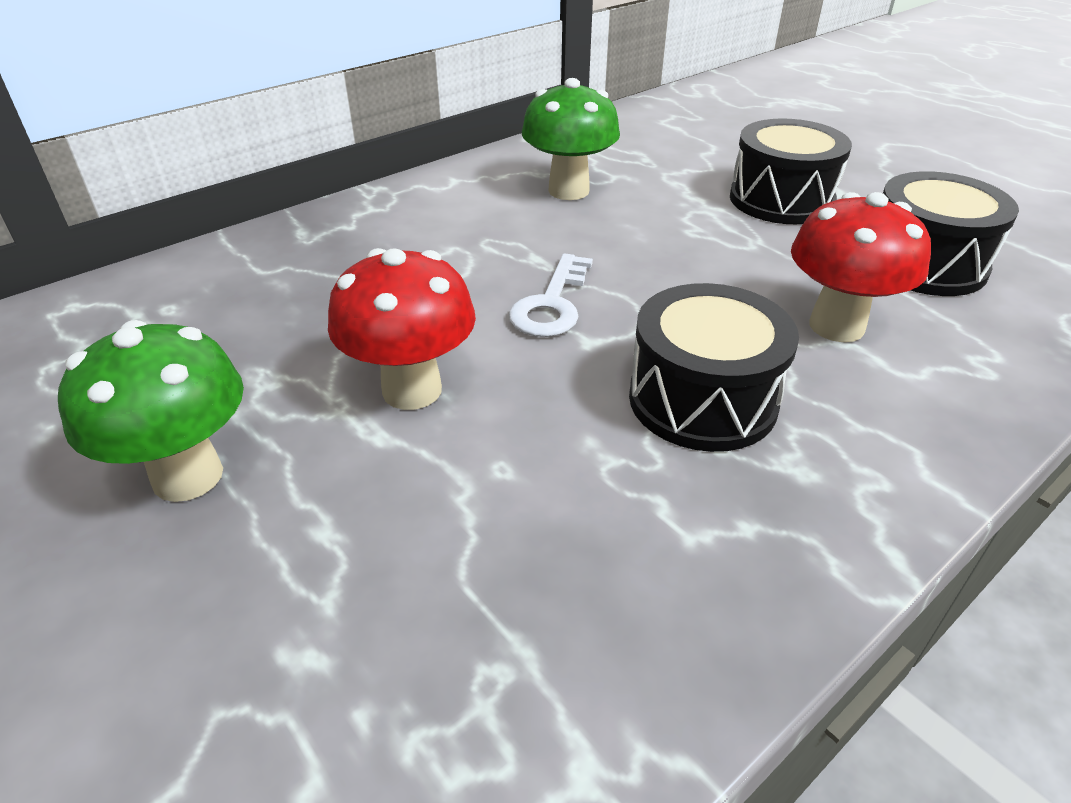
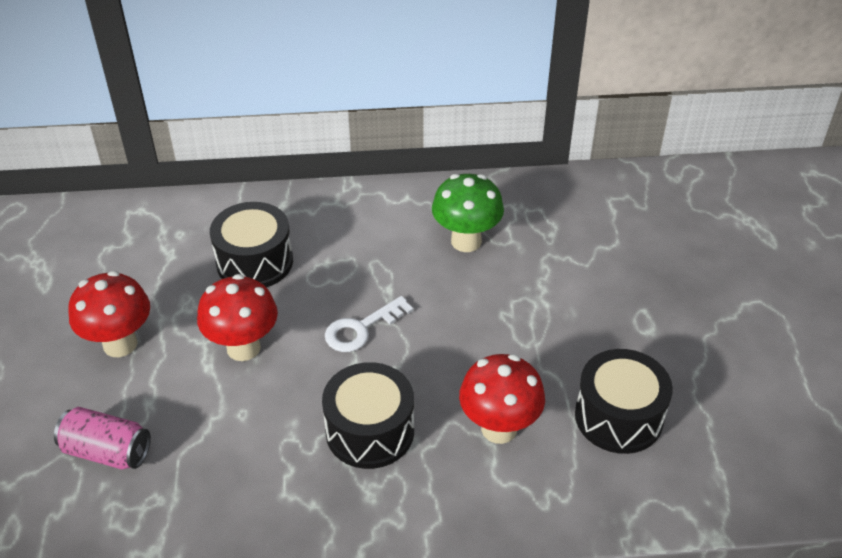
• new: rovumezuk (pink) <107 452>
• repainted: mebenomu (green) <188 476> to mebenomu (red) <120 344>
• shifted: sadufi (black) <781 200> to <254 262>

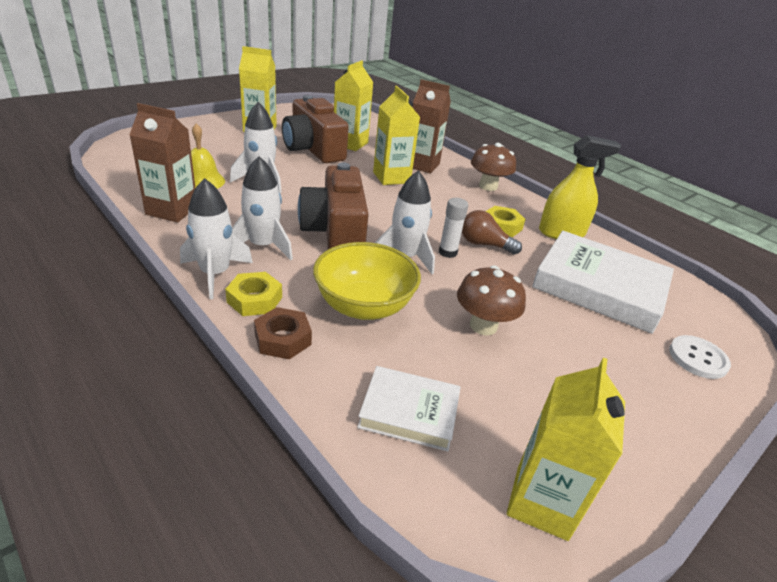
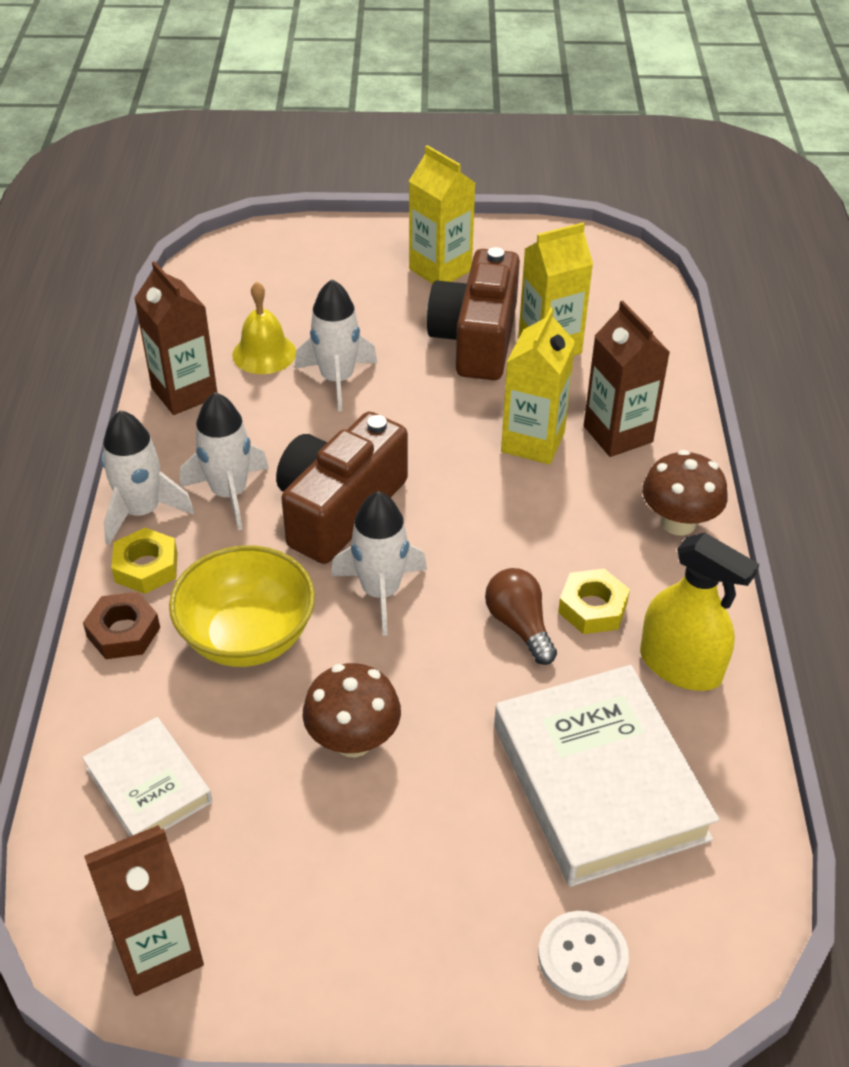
• repainted: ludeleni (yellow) <541 502> to ludeleni (brown) <158 950>
• gone: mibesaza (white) <447 252>

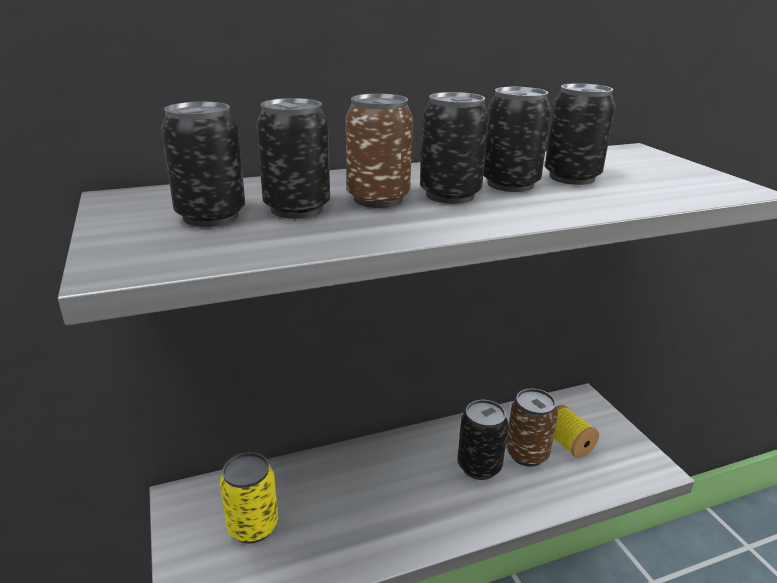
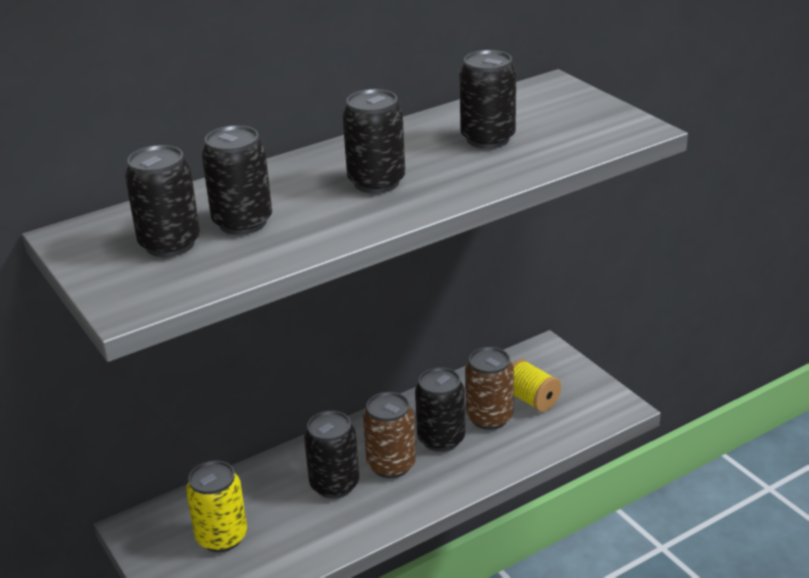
• shifted: rovumezuk (black) <510 184> to <334 484>
• shifted: rovumezuk (brown) <378 199> to <391 465>

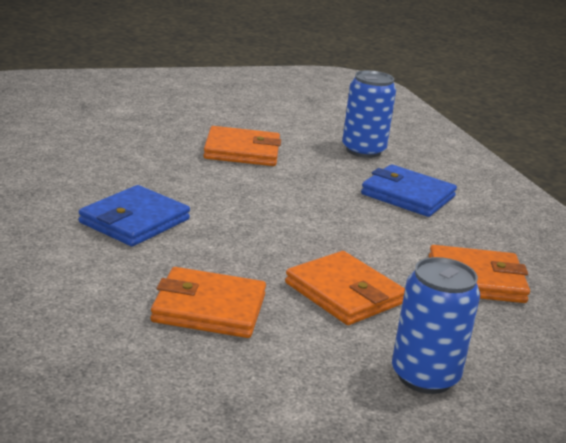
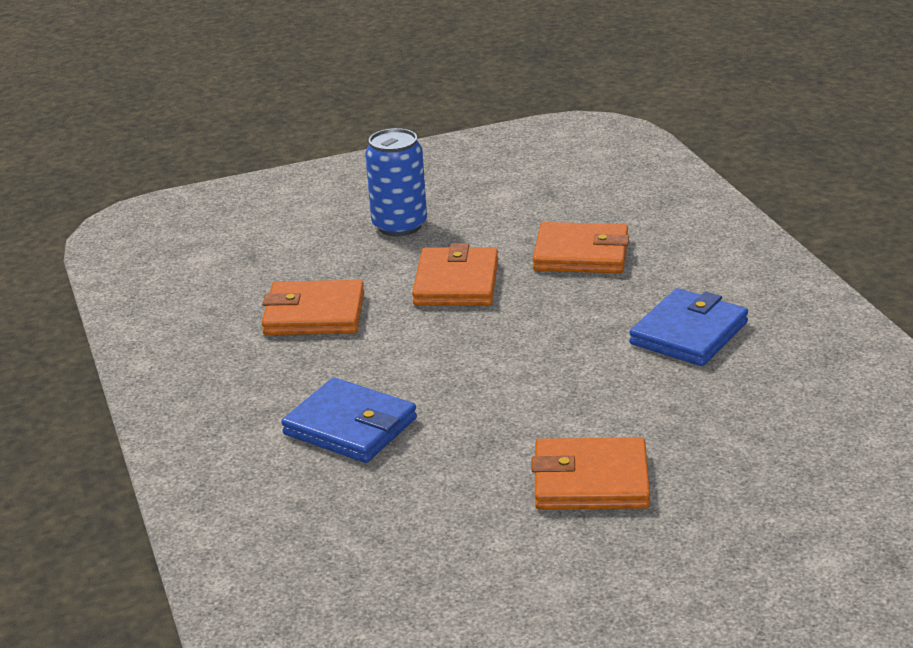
• rotated: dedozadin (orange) <344 293> = <456 283> 45 degrees clockwise
• gone: rovumezuk (blue) <363 150>

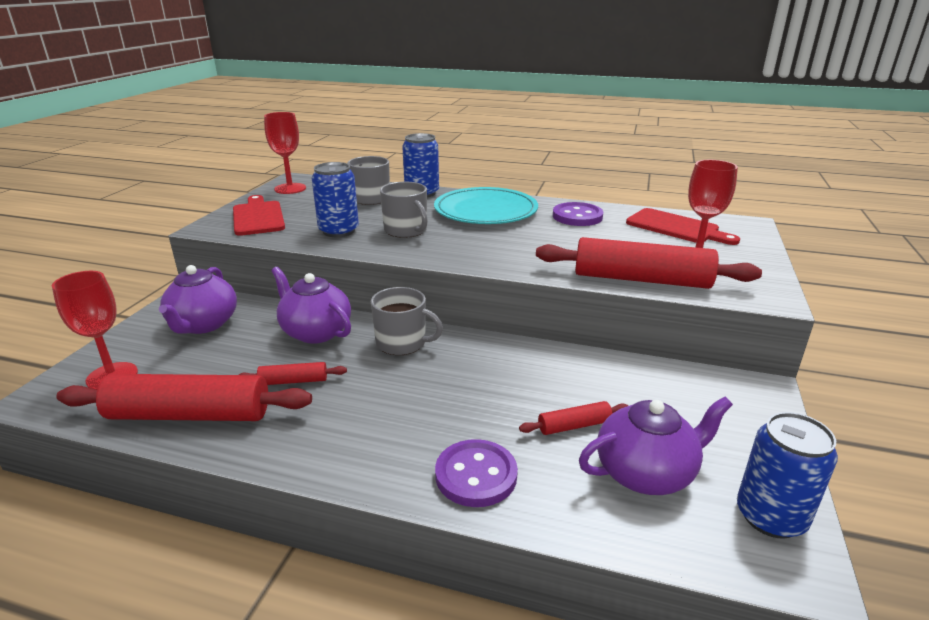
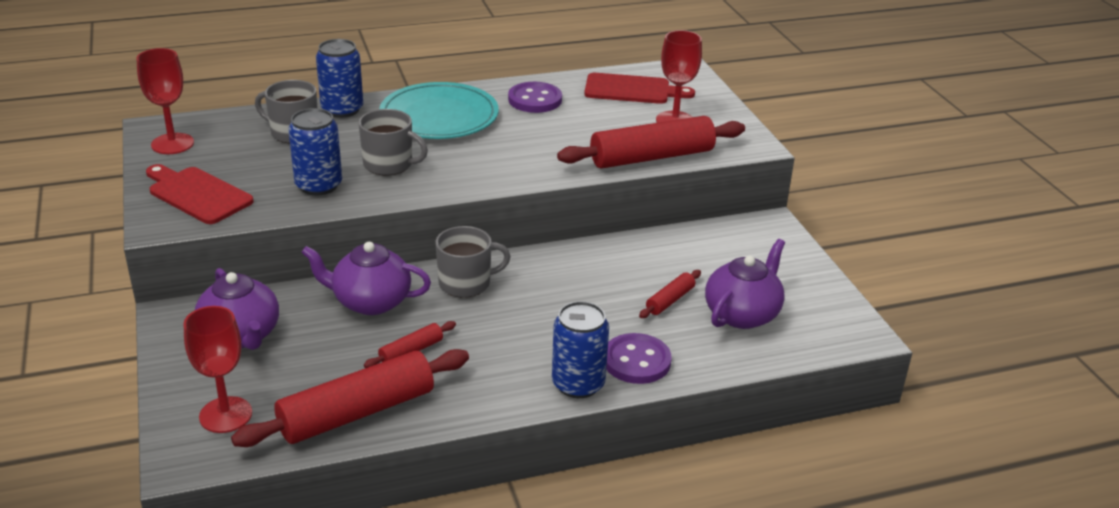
• shifted: rovumezuk (blue) <770 516> to <578 384>

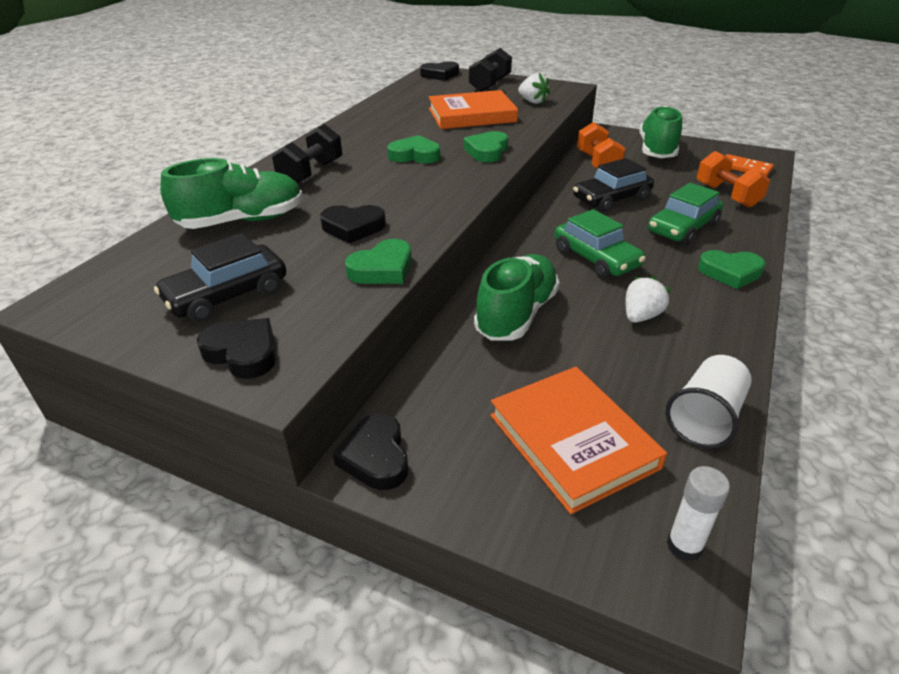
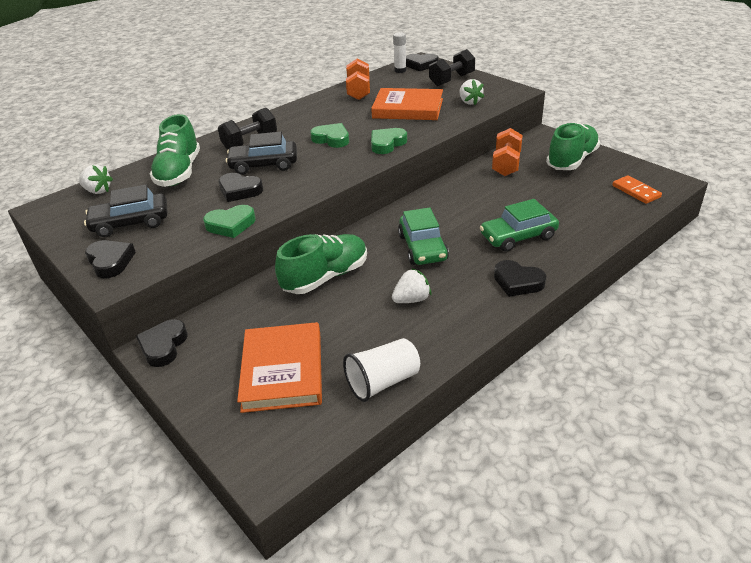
• new: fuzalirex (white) <98 191>
• rotated: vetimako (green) <243 221> = <179 172> 90 degrees clockwise
• shifted: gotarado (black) <611 199> to <264 165>
• shifted: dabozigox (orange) <727 195> to <358 91>
• shifted: mibesaza (white) <684 546> to <400 70>
• repainted: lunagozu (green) <730 272> to lunagozu (black) <517 282>

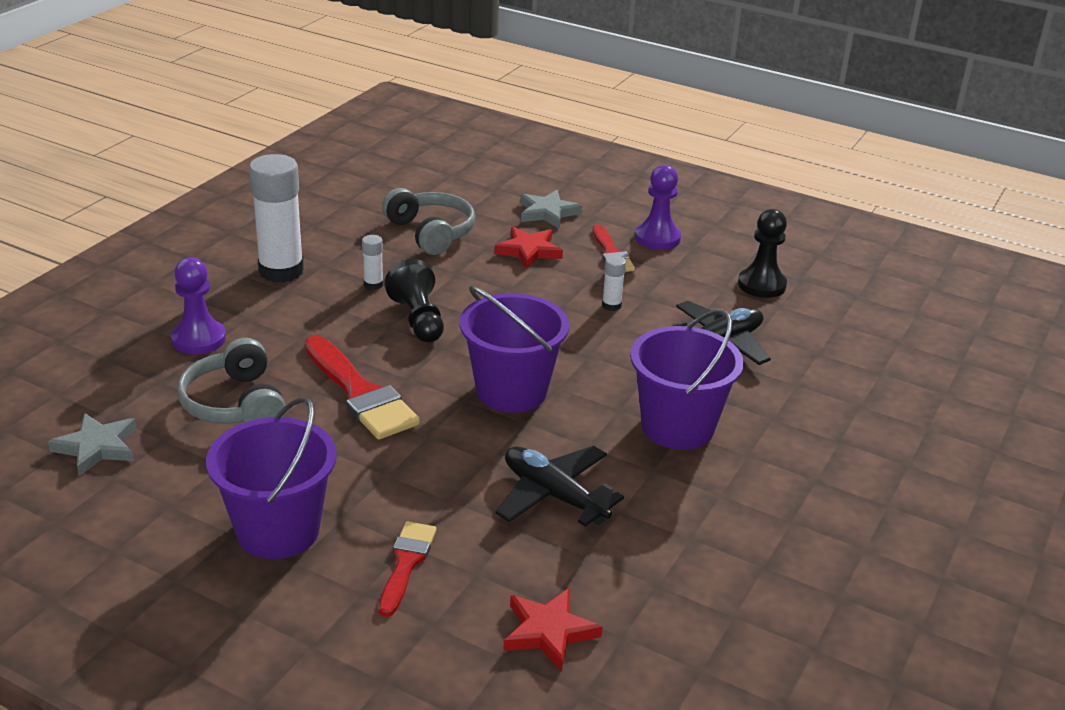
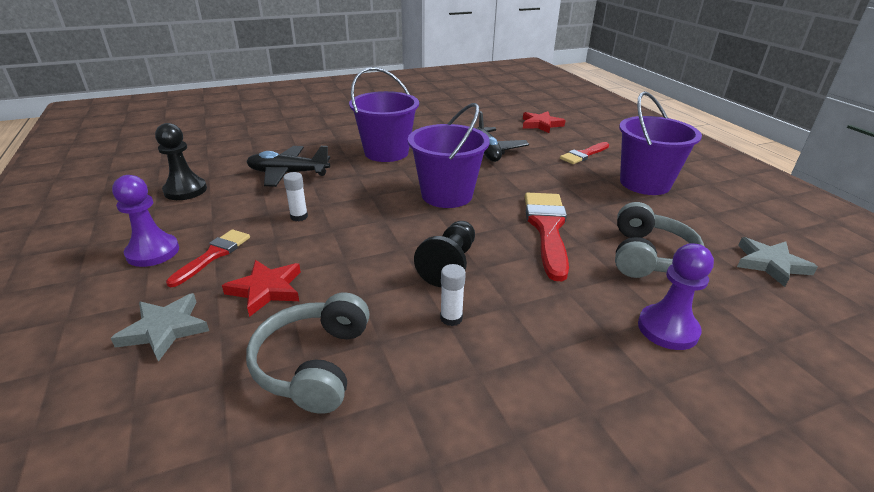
• gone: mibesaza (white) <281 271>

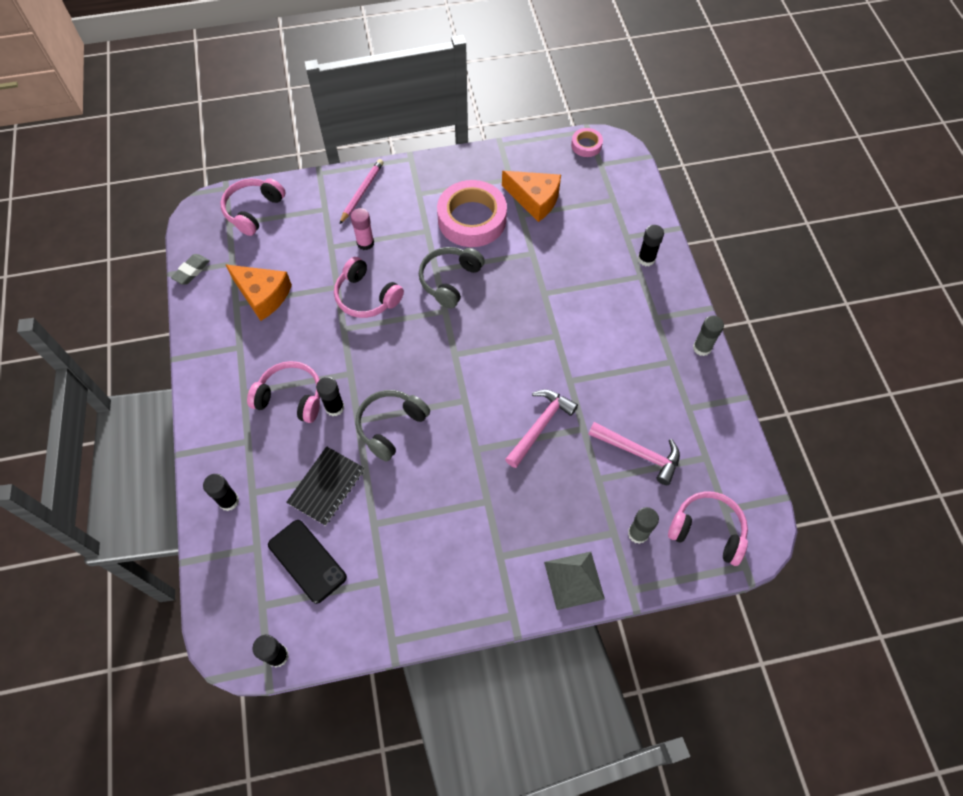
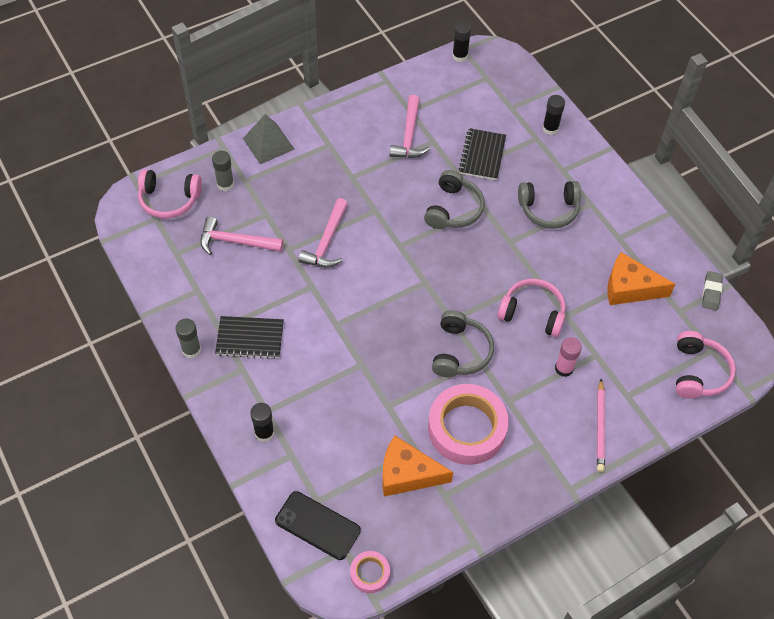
• new: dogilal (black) <250 338>
• shifted: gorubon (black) <307 561> to <317 525>
• new: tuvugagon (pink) <409 136>
• repainted: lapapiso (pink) <291 398> to lapapiso (grey) <548 209>
• gone: mibesaza (black) <334 407>

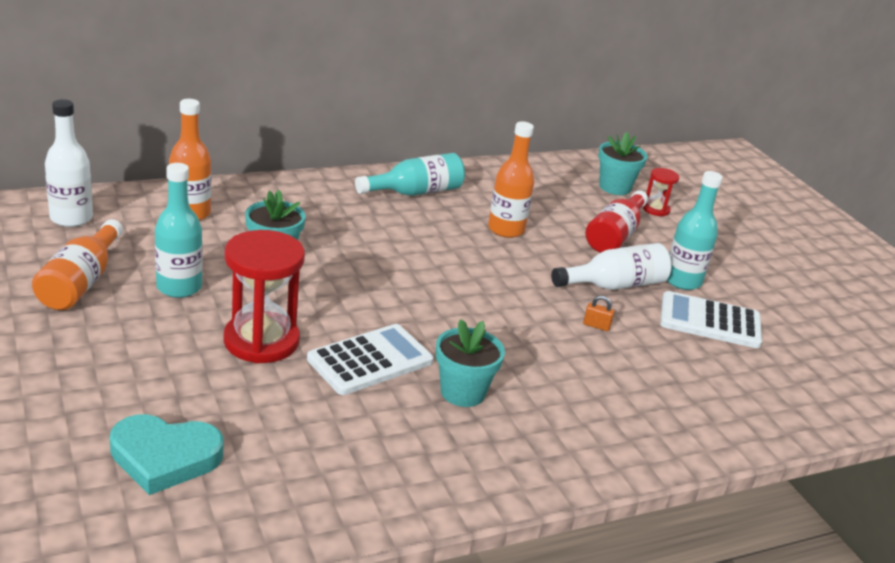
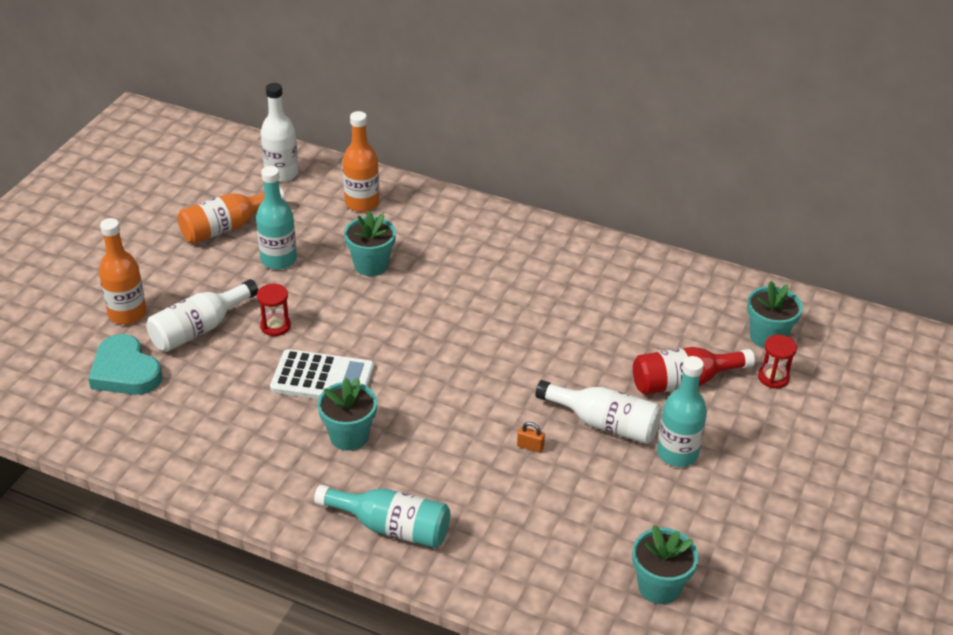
• shifted: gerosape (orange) <506 229> to <127 314>
• new: gerosape (white) <199 329>
• scaled: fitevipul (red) <261 341> = <275 326> x0.50
• shifted: gerosape (turquoise) <415 192> to <391 527>
• rotated: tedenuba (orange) <596 326> = <530 446> 45 degrees counterclockwise
• new: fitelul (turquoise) <659 586>
• gone: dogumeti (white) <710 321>

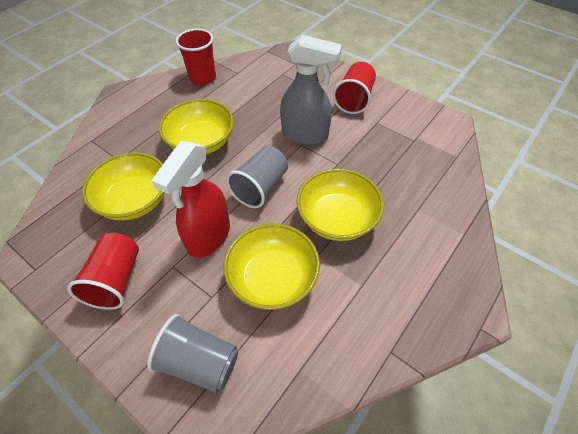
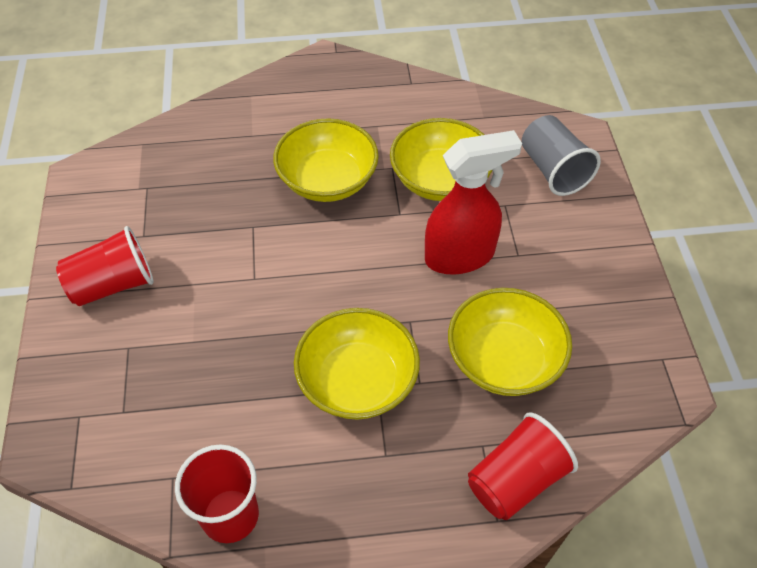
• shifted: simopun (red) <116 280> to <516 480>
• gone: simopun (grey) <260 187>
• gone: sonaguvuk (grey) <305 134>

